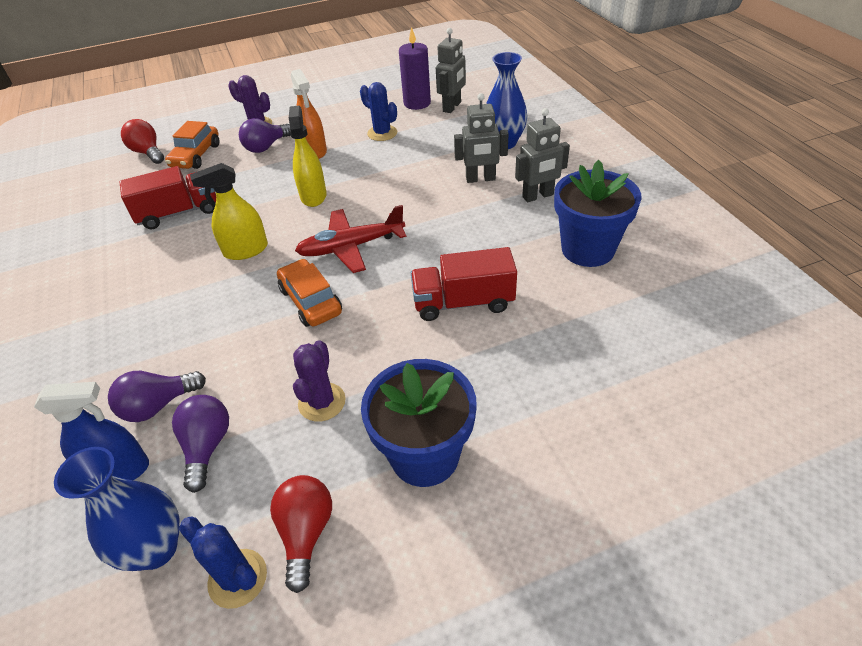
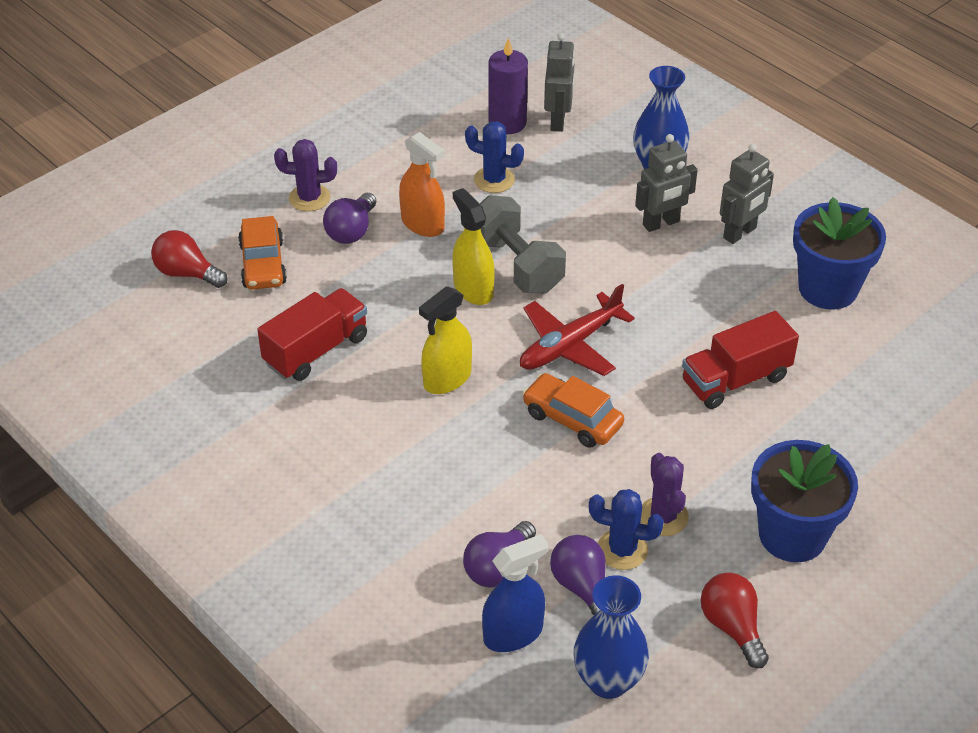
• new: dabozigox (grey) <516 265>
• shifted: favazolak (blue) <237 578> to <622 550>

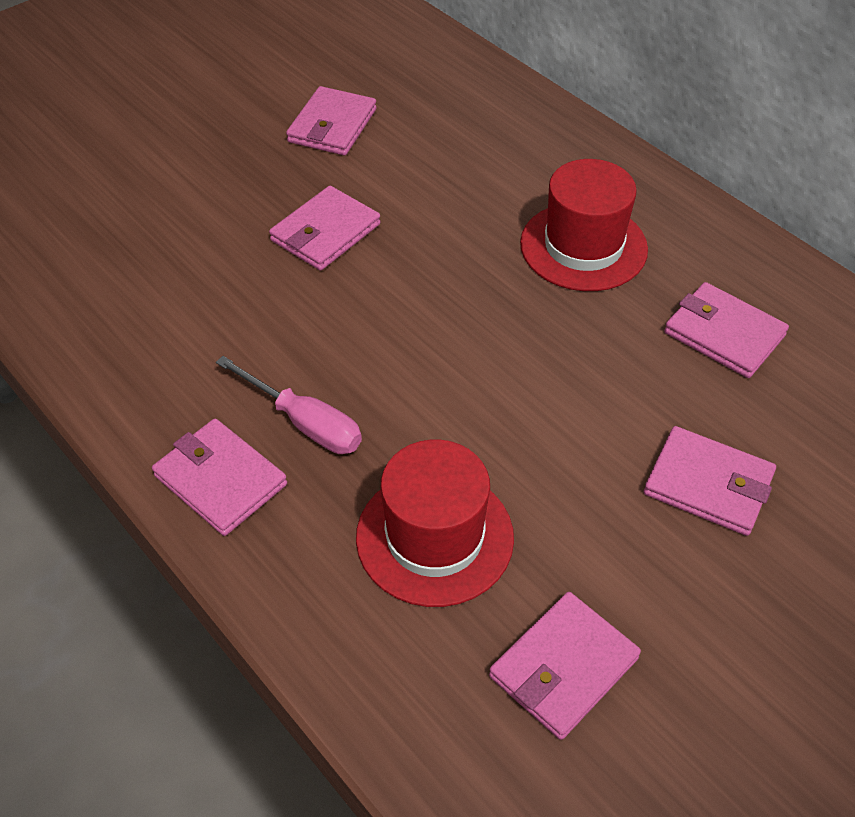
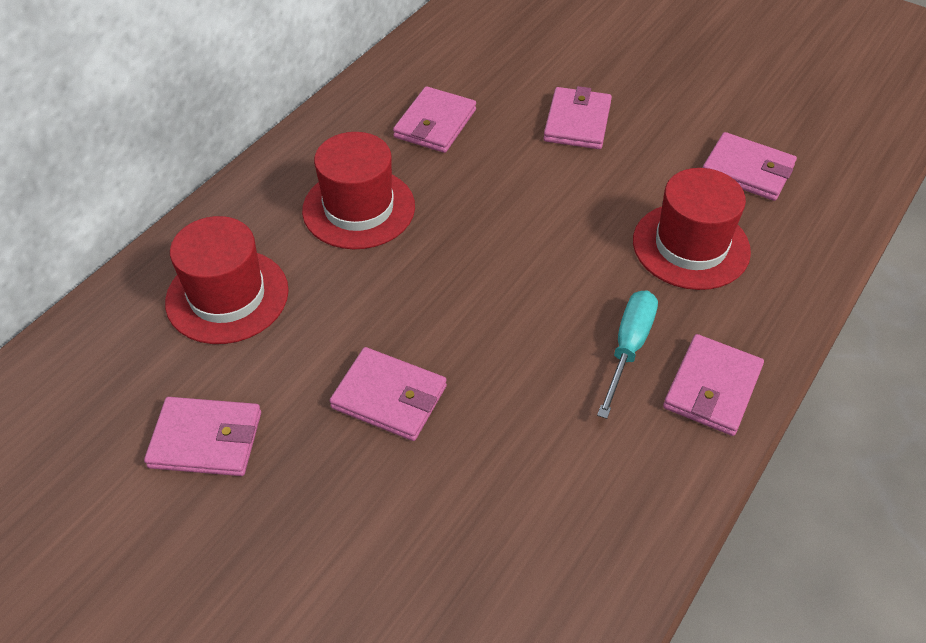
• new: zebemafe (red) <227 296>
• repainted: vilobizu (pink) <304 422> to vilobizu (turquoise) <628 348>

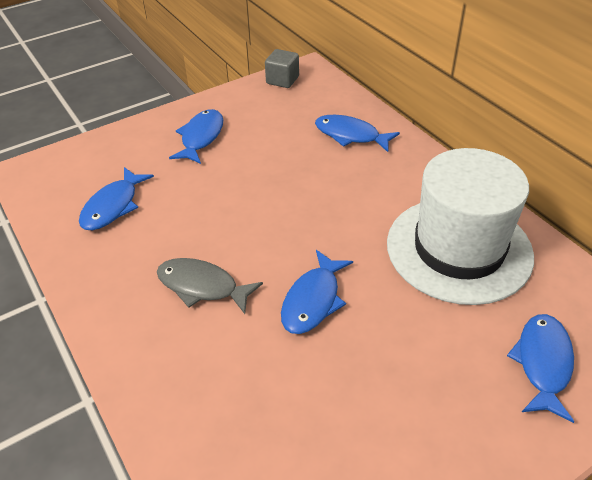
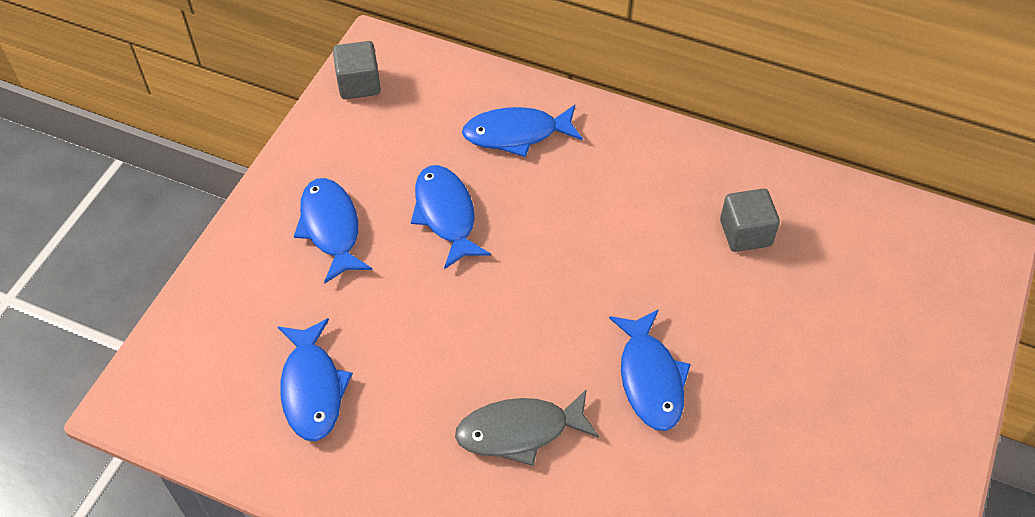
• shifted: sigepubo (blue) <543 363> to <446 214>
• swapped: zebemafe (white) <459 249> to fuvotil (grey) <745 233>

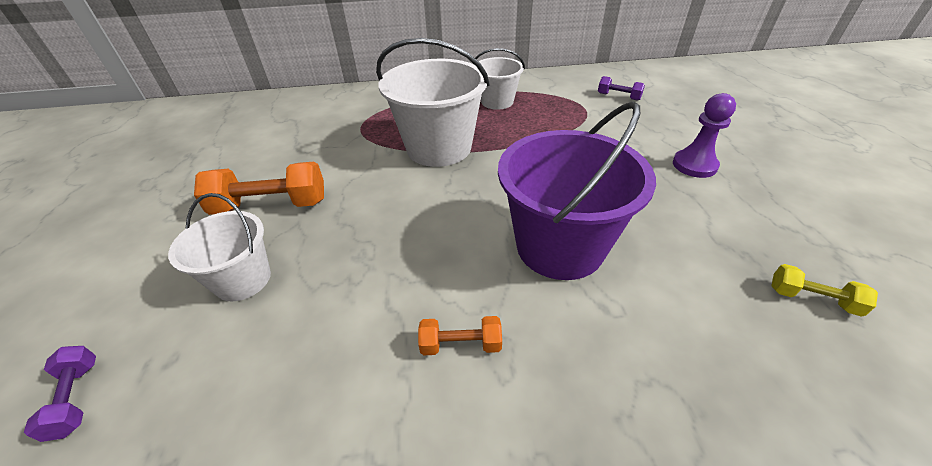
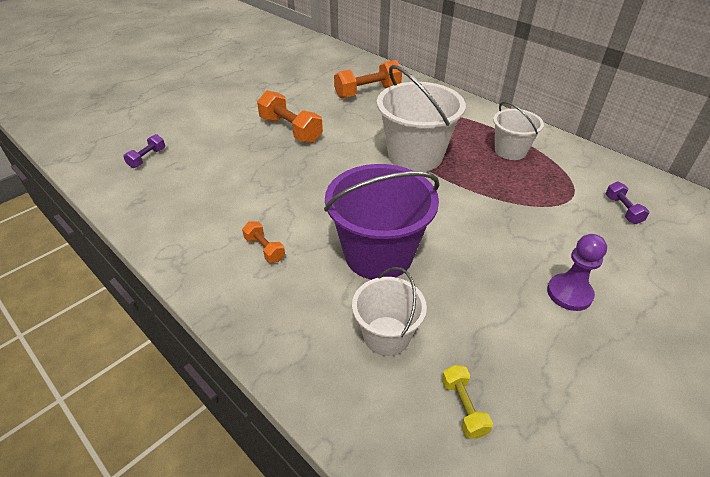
• new: dabozigox (orange) <368 92>
• shifted: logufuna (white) <243 280> to <386 336>

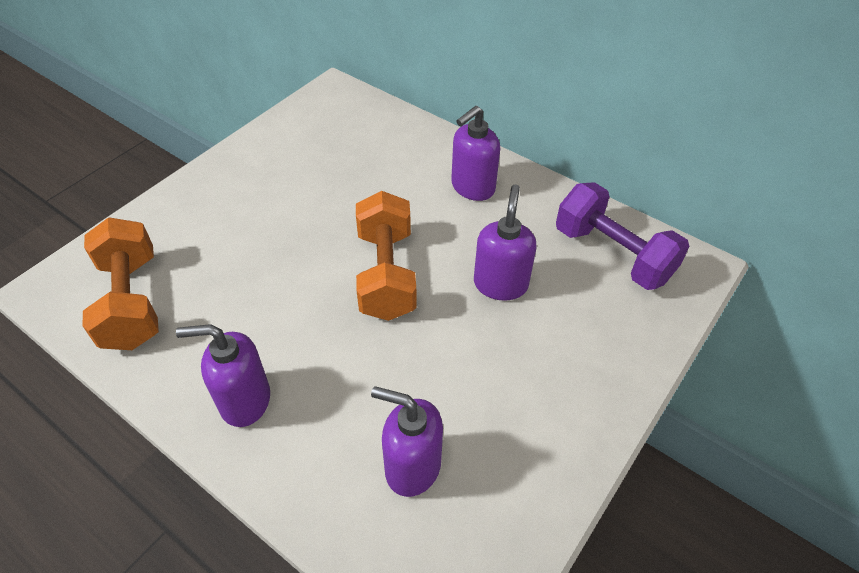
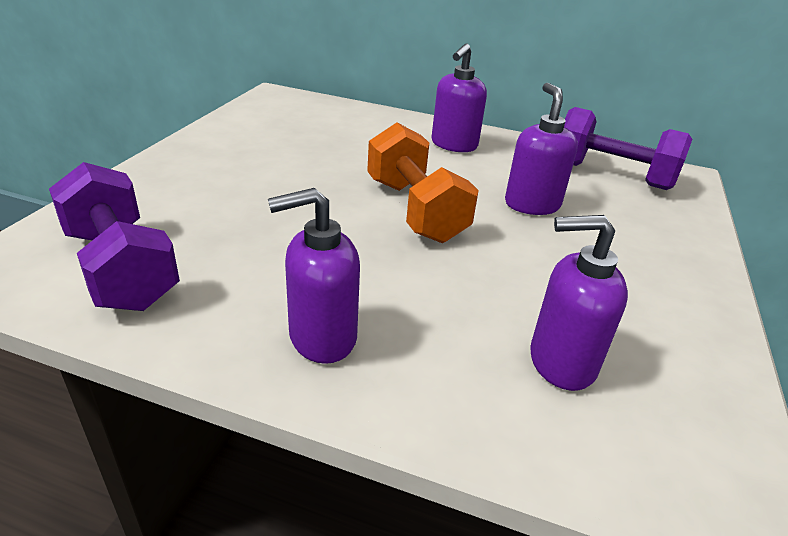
• repainted: dabozigox (orange) <131 302> to dabozigox (purple) <121 268>

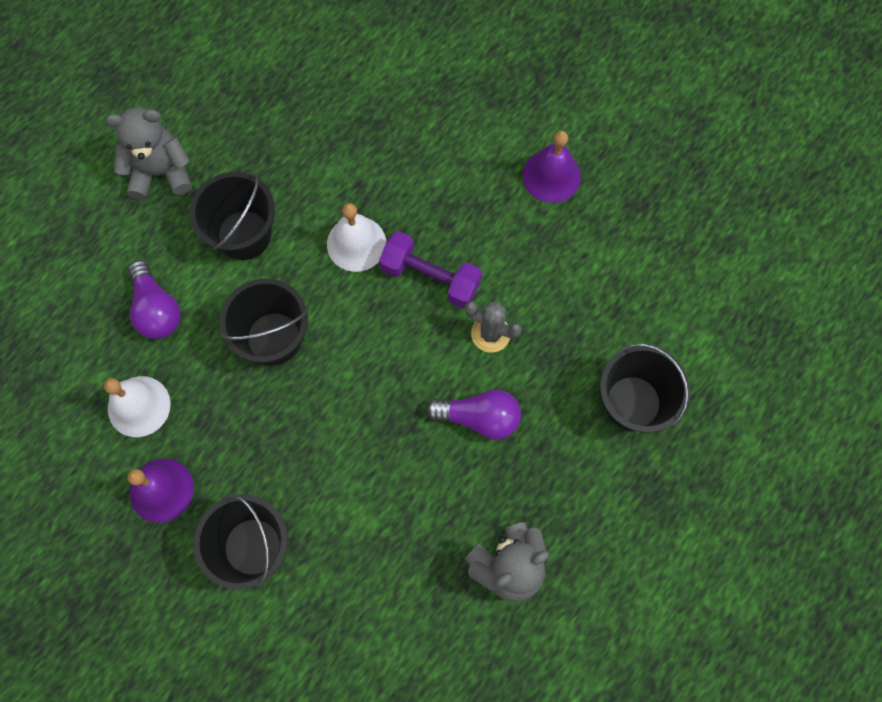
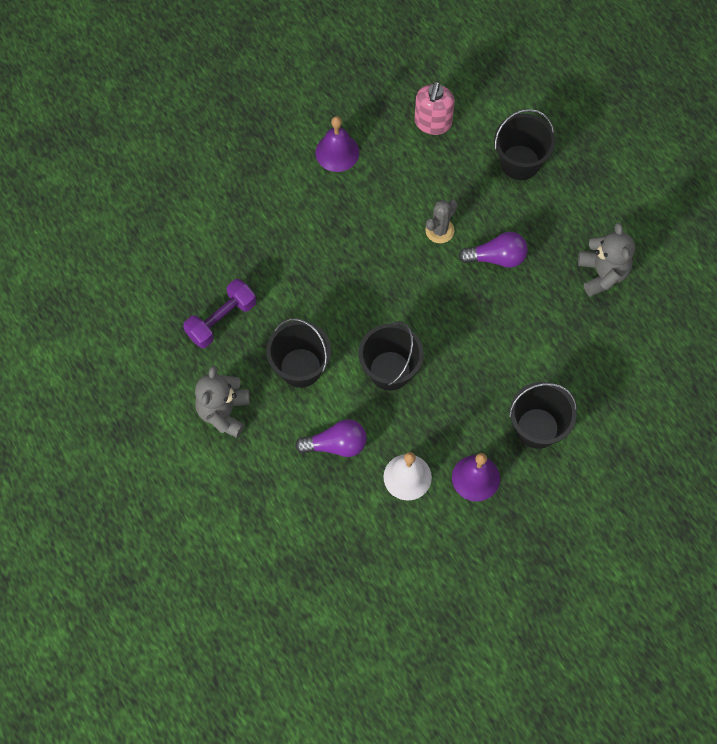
• shifted: dabozigox (purple) <430 277> to <221 320>
• new: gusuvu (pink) <433 123>
• rotated: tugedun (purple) <479 417> = <496 257> 60 degrees clockwise
• gone: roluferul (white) <356 243>

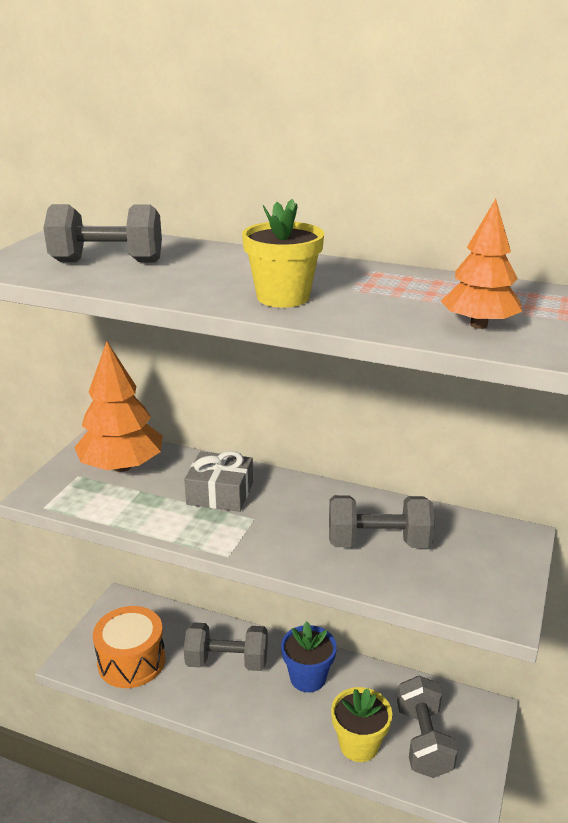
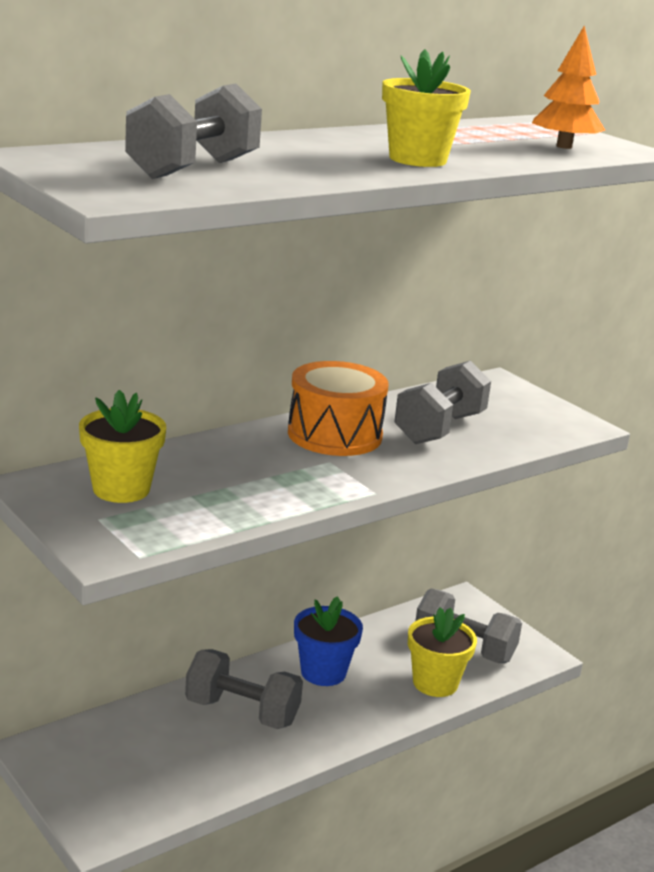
• swapped: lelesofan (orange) <122 466> to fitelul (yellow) <121 489>
• rotated: dabozigox (grey) <227 662> = <242 712> 75 degrees clockwise
• shifted: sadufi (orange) <131 661> to <334 435>
• gone: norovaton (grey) <220 493>

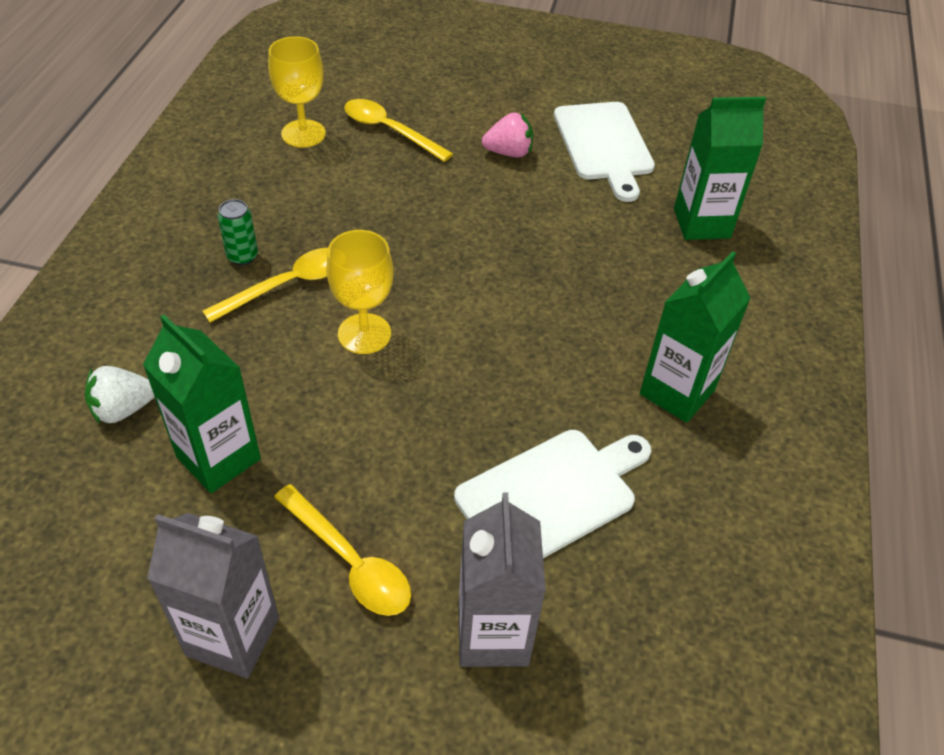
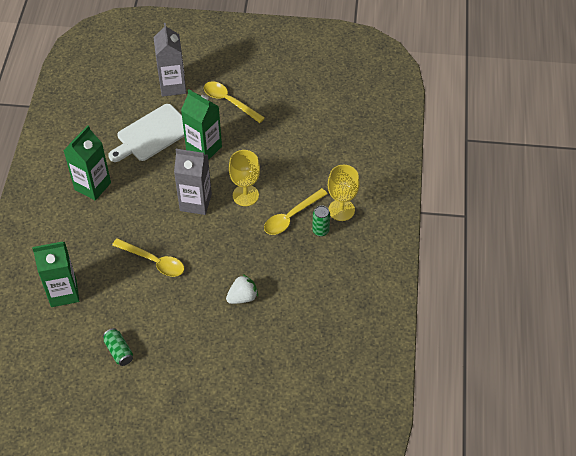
• swapped: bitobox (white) <604 145> to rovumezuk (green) <119 351>
• shifted: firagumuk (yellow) <389 131> to <154 261>
• shifted: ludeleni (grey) <233 636> to <195 202>
• shifted: ludeleni (green) <218 458> to <204 148>
• shifted: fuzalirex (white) <123 409> to <242 297>
• shifted: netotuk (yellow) <303 134> to <341 210>
• gone: fuzalirex (pink) <508 152>

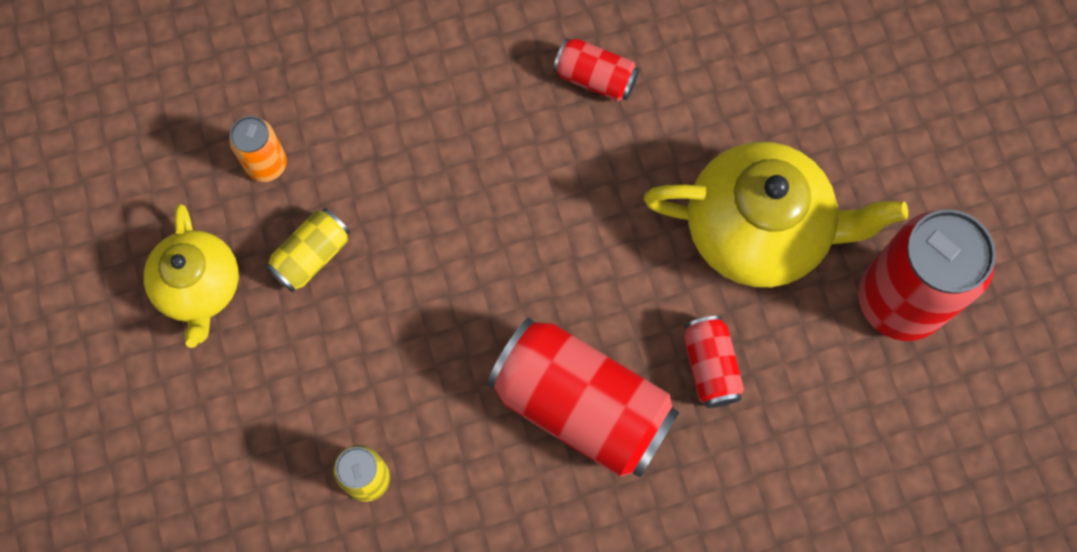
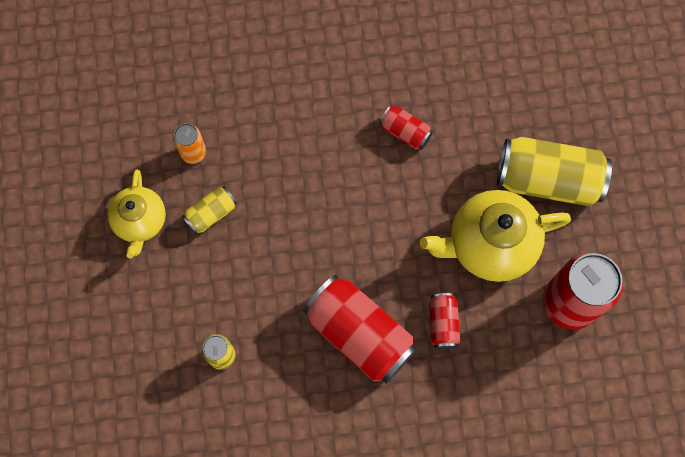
• rotated: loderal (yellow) <759 230> = <489 244> 150 degrees clockwise
• new: rovumezuk (yellow) <547 180>

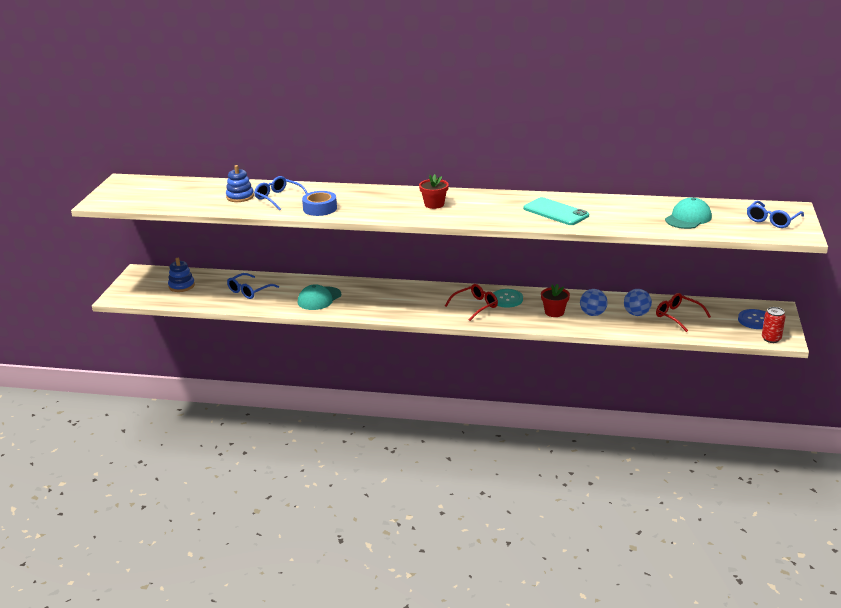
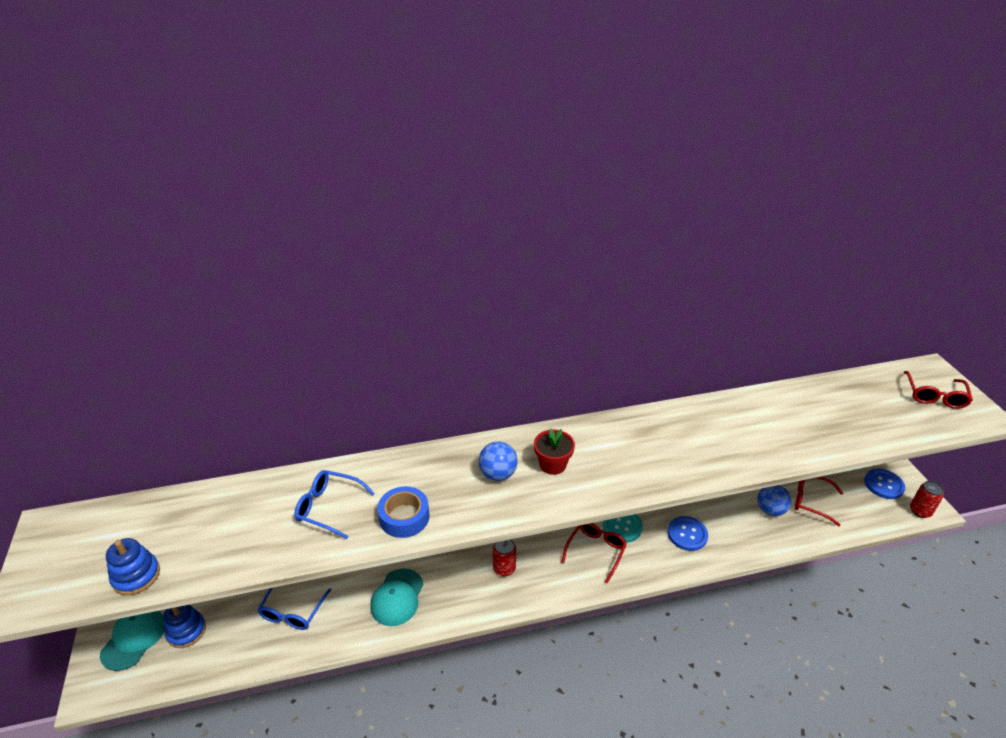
• shifted: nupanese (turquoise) <688 218> to <134 638>
• shifted: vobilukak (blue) <240 197> to <136 576>
• shifted: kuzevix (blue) <592 314> to <498 474>
• new: rovumezuk (red) <504 568>
• swapped: fitelul (red) <554 312> to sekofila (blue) <687 534>
• repainted: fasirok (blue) <772 220> to fasirok (red) <934 396>
• gone: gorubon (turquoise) <556 212>

